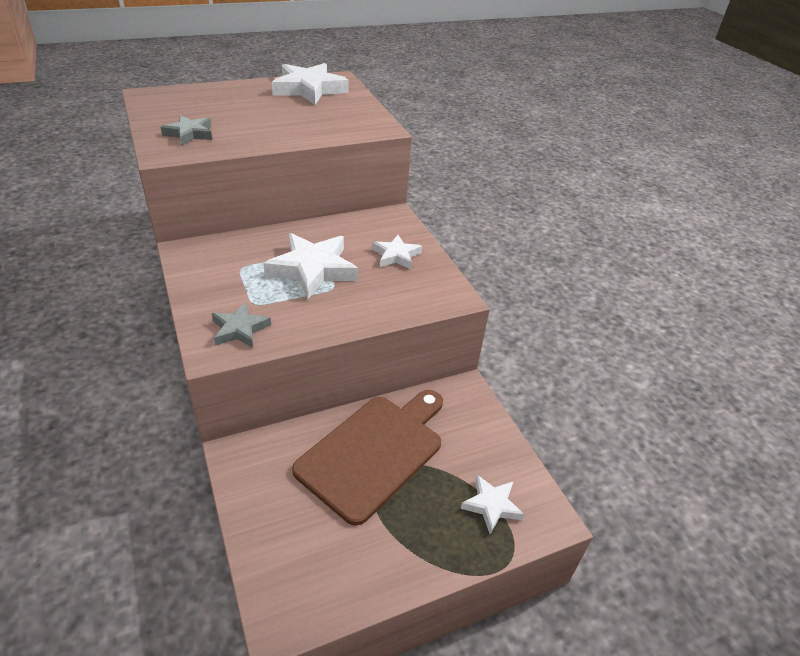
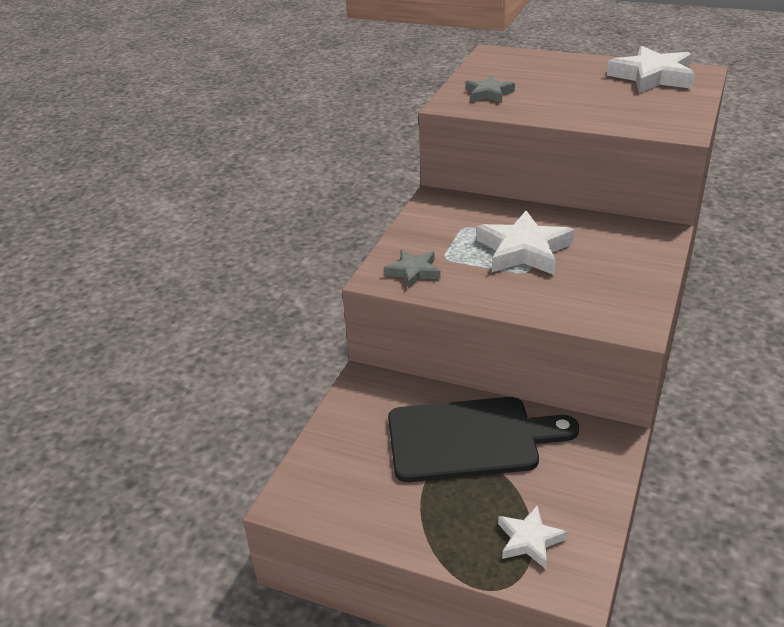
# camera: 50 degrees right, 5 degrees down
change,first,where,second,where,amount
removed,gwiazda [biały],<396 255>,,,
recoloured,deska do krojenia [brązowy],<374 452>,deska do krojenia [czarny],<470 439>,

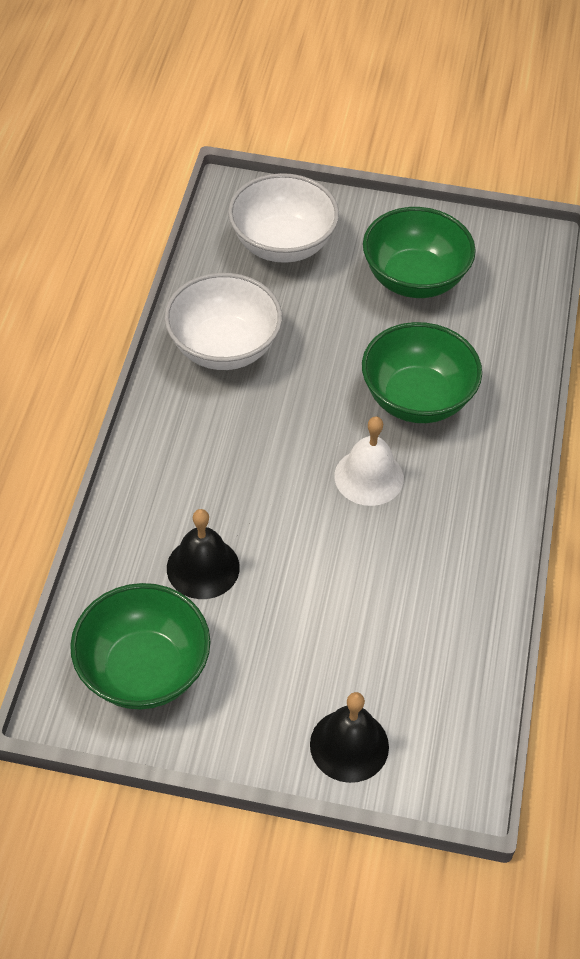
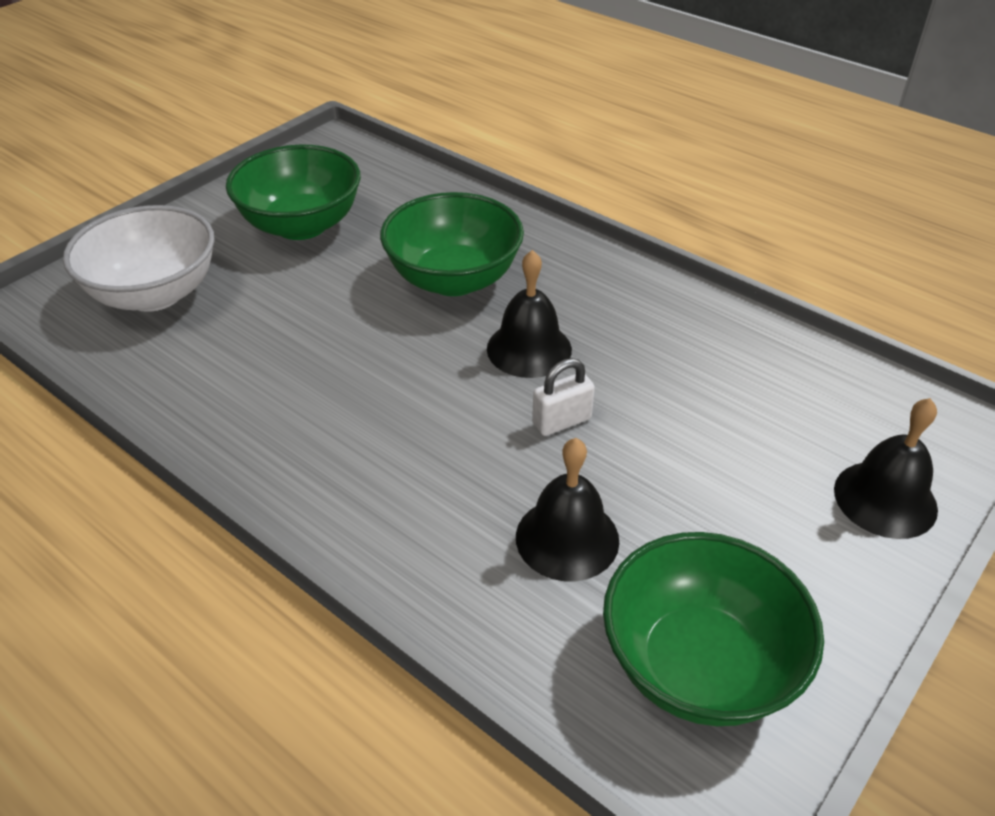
# camera: 60 degrees left, 10 degrees down
change,first,where,second,where,amount
removed,miska [biały],<224 347>,,,
added,,,kłódka [biały],<561 421>,
recoloured,dzwonek [biały],<369 477>,dzwonek [czarny],<529 349>,

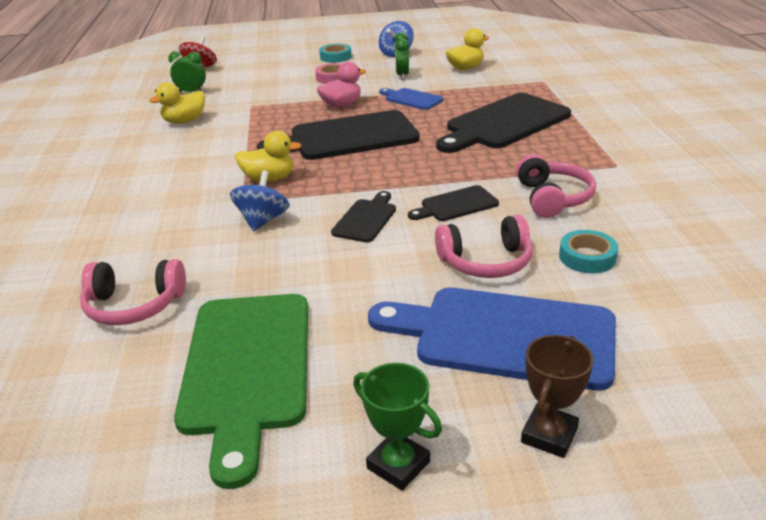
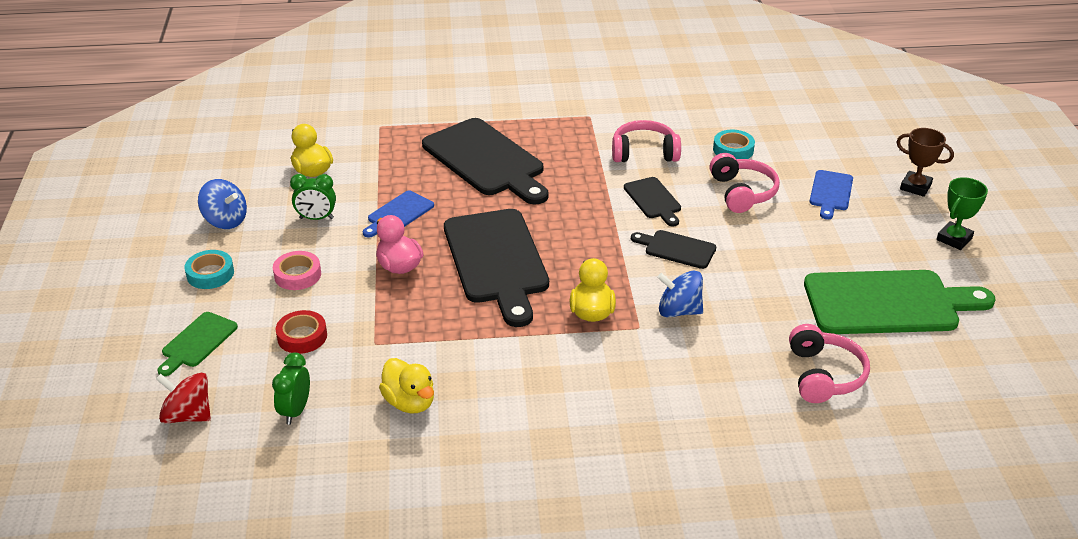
# camera: 90 degrees left, 5 degrees up
change,first,where,second,where,amount
added,,,deska do krojenia [zielony],<197 342>,
added,,,taśma klejąca [czerwony],<302 336>,
resized,deska do krojenia [niebieski],<505 336>,,<831 193>,x0.49

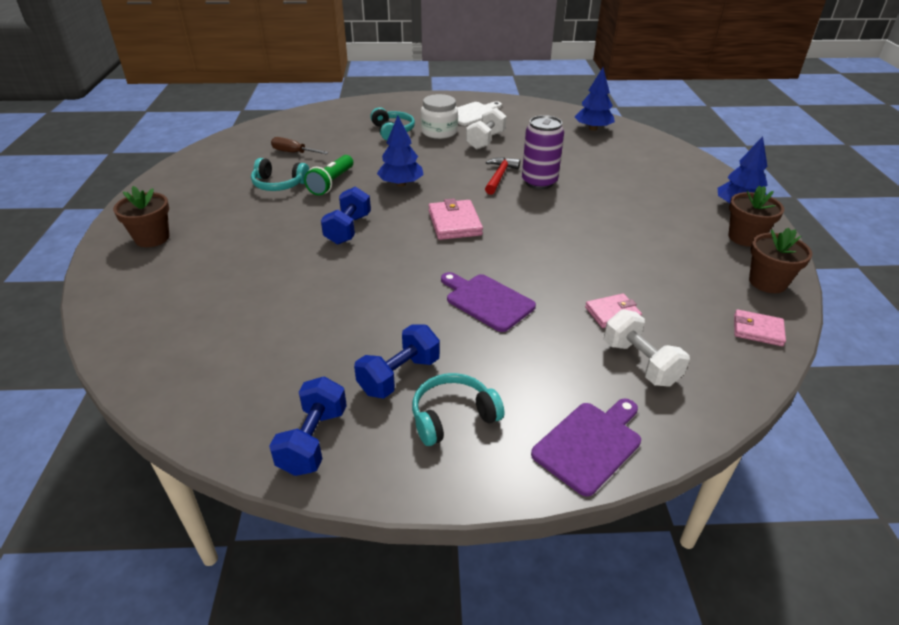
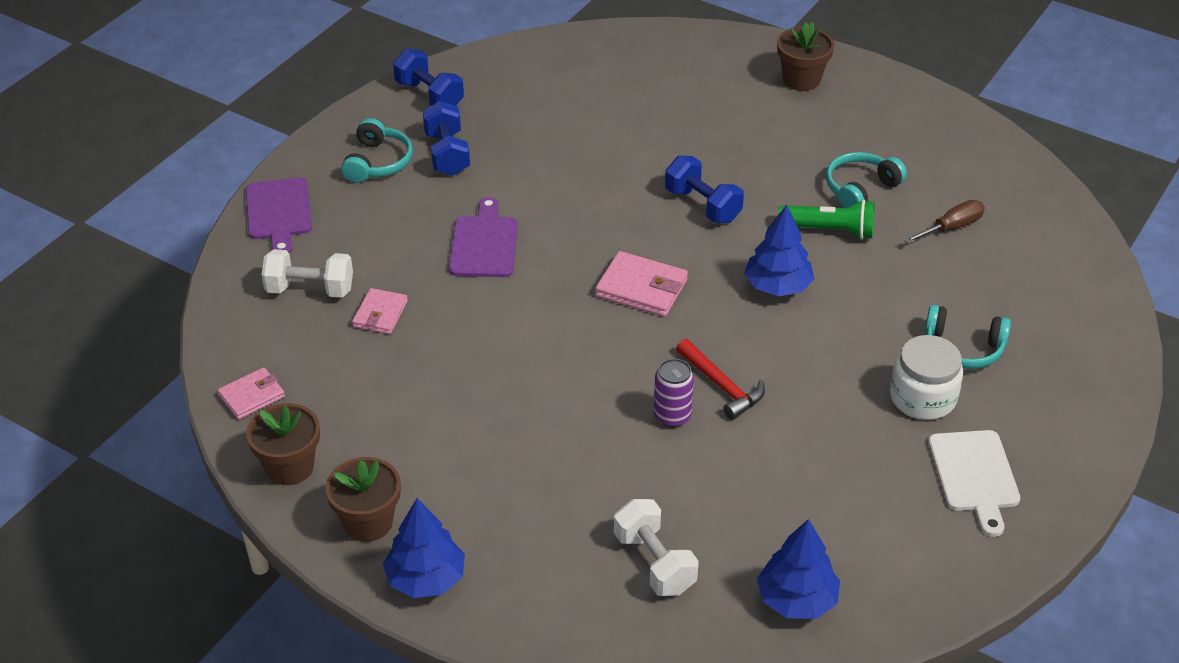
# camera: 125 degrees right, 5 degrees up
change,first,where,second,where,amount
moved,hantel [biały],<485 141>,,<654 563>,
turned,latarka [zielony],<331 183>,,<829 230>,135 degrees clockwise
turned,deska do krojenia [fioletowy],<487 301>,,<484 244>,75 degrees counterclockwise
resized,puszka [fioletowy],<539 182>,,<672 416>,x0.65

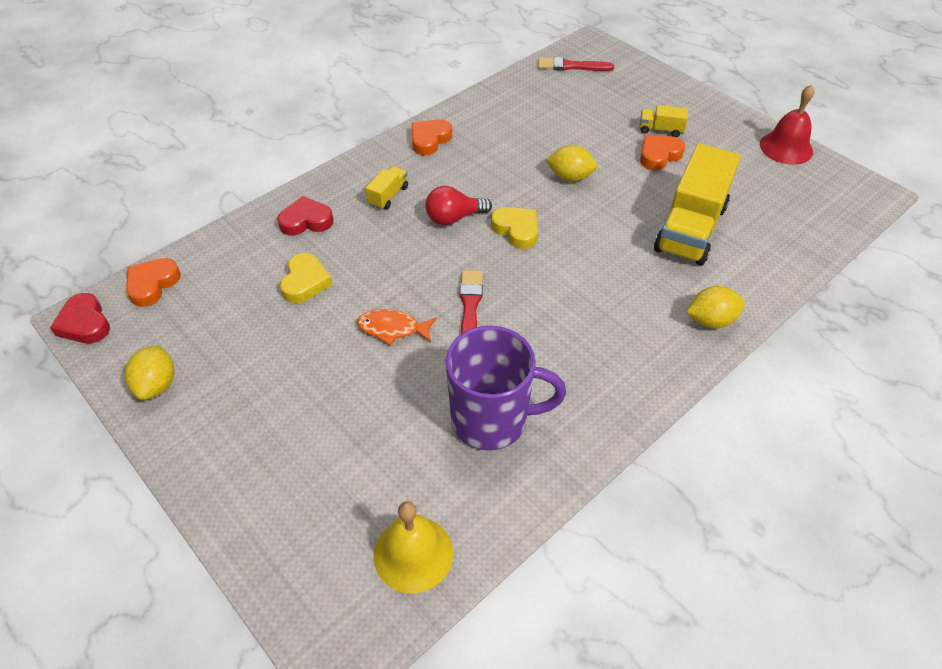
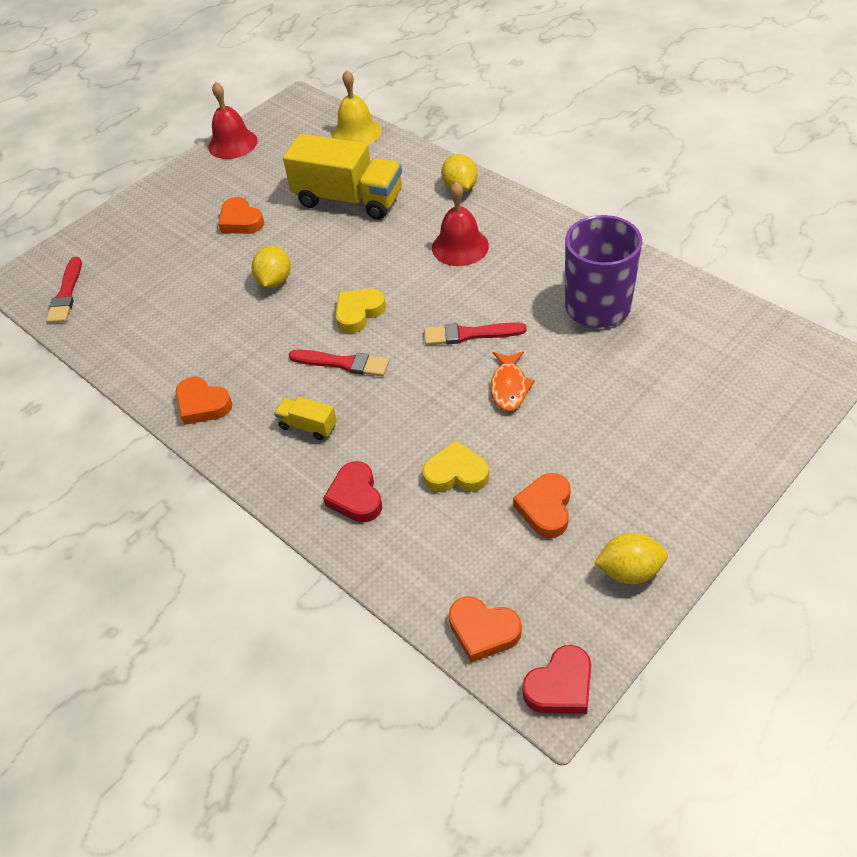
# camera: 90 degrees left, 0 degrees up
change,first,where,second,where,amount
removed,ciężarówka [żółty],<660 130>,,,
added,,,dzwonek [czerwony],<460 246>,
added,,,serce [pomarańczowy],<545 508>,
moved,dzwonek [żółty],<413 554>,,<356 133>,
replaced,żarówka [czerwony],<454 218>,pędzel [czerwony],<343 363>,

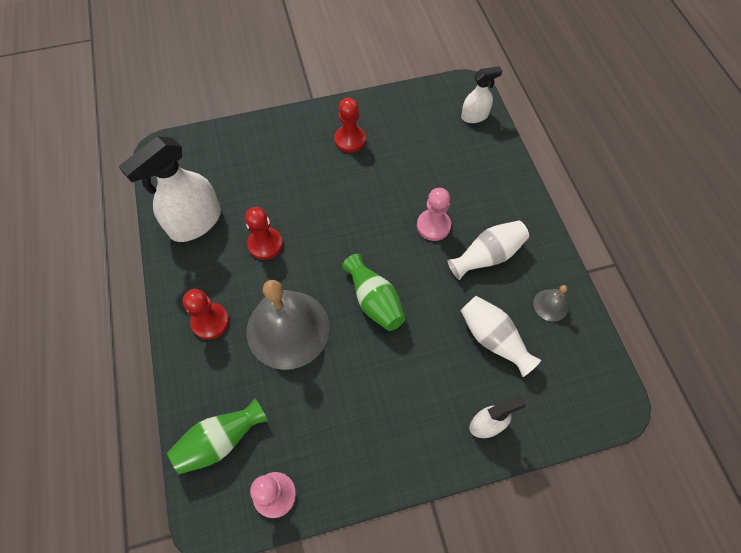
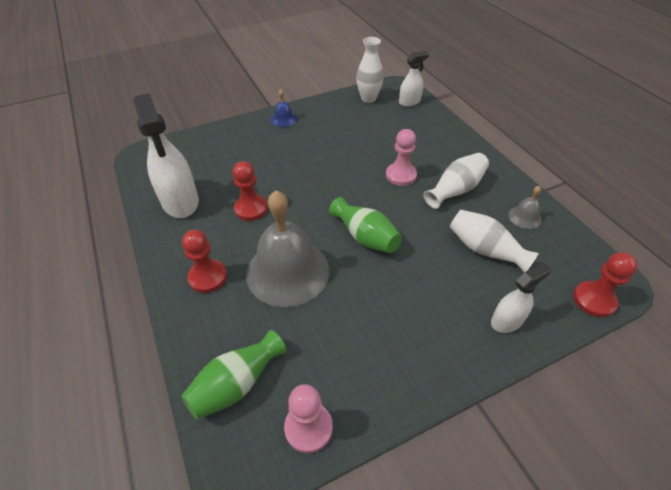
# camera: 10 degrees left, 15 degrees down
change,first,where,second,where,amount
added,,,dzwonek [niebieski],<284 119>,
added,,,wazon [biały],<368 99>,
moved,pionek [czerwony],<350 140>,,<594 300>,
turned,spryskiwacz [biały],<195 222>,,<180 202>,60 degrees counterclockwise

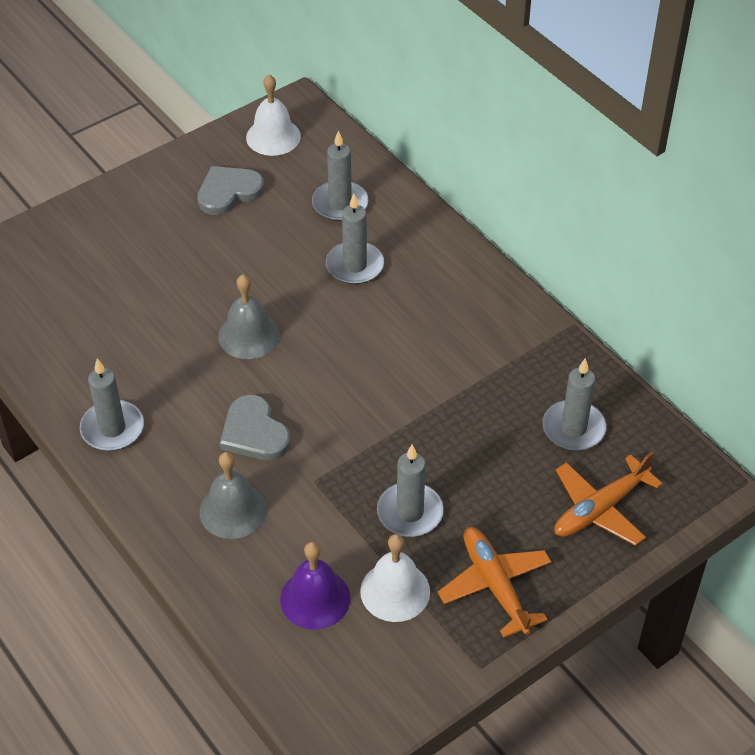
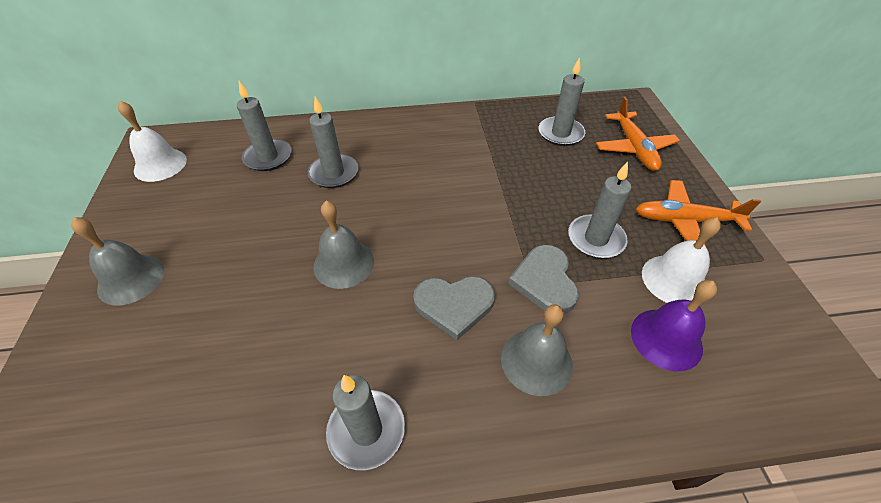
# camera: 60 degrees left, 0 degrees up
change,first,where,second,where,amount
added,,,dzwonek [szary],<131 279>,
moved,serce [szary],<228 192>,,<545 281>,

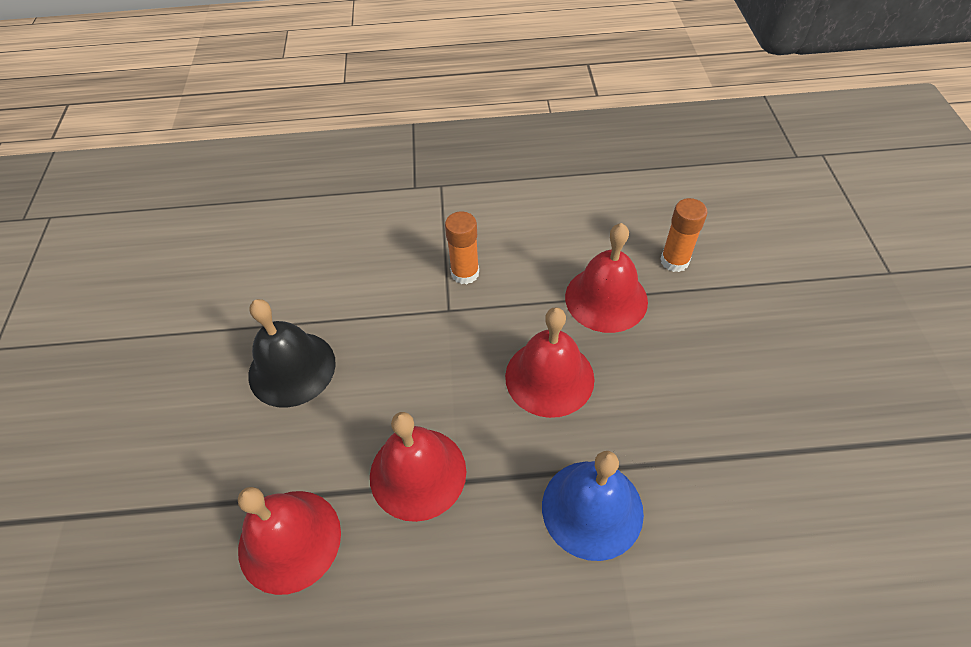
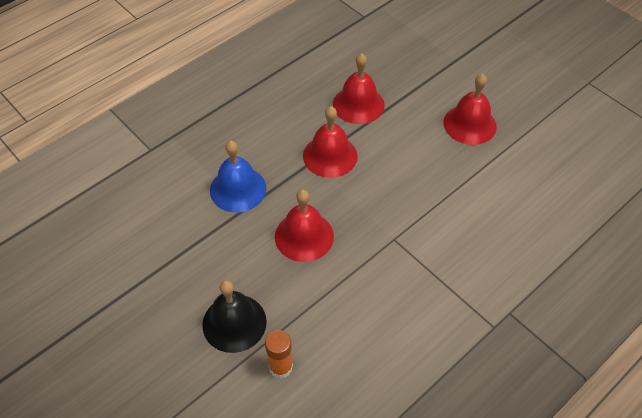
# camera: 140 degrees right, 0 degrees up
change,first,where,second,where,amount
removed,klej w sztyfcie [pomarańczowy],<465 273>,,,
moved,dzwonek [czarny],<292 368>,,<234 323>,
moved,dzwonek [czerwony],<606 298>,,<470 124>,

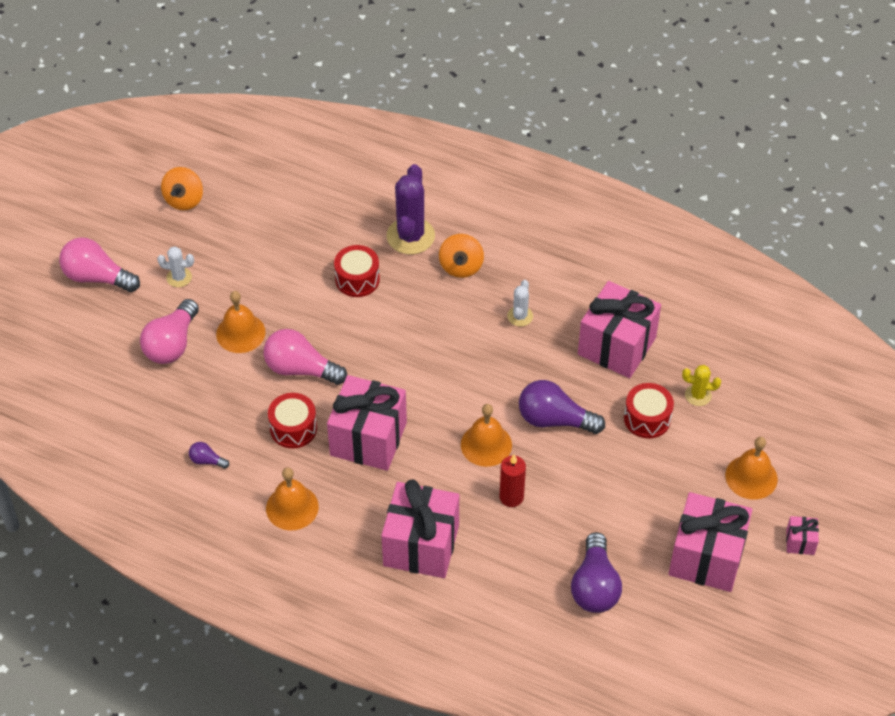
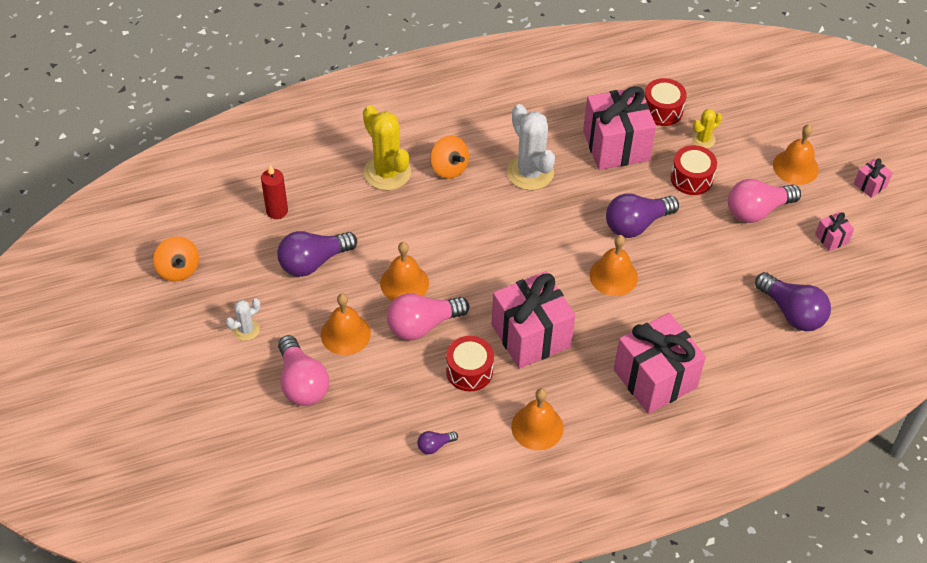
# camera: 45 degrees left, 0 degrees up
change,first,where,second,where,amount
added,,,żarówka [fioletowy],<313 262>,
added,,,dzwonek [pomarańczowy],<404 283>,
moved,żarówka [różowy],<97 277>,,<757 210>,
moved,bęben [czerwony],<357 279>,,<662 110>,
moved,świeca [czerwony],<511 497>,,<277 211>,
recoloured,kaktus [fioletowy],<410 236>,kaktus [żółty],<387 172>,
resized,kaktus [biały],<520 316>,,<530 172>,x1.94
resized,prezent [różowy],<706 557>,,<831 238>,x0.43

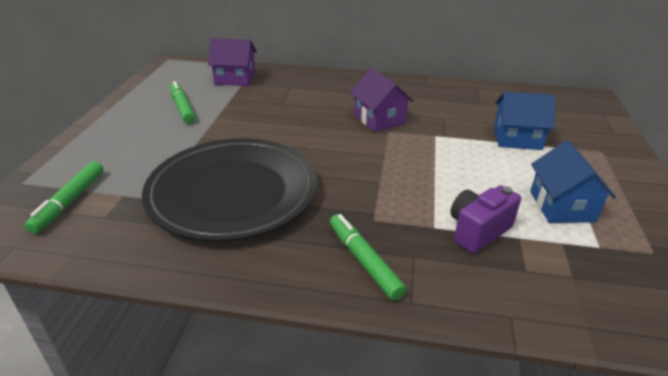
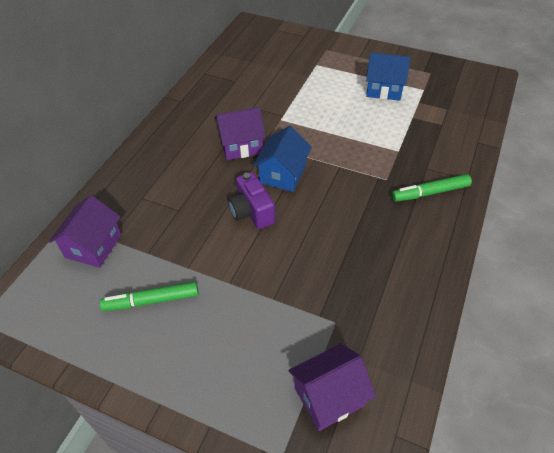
# camera: 75 degrees left, 15 degrees up
change,first,where,second,where,amount
removed,talerz [czarny],<233 194>,,,
moved,aparat fotograficzny [fioletowy],<478 231>,,<251 212>,
moved,domek [niebieski],<517 138>,,<282 174>,
replaced,flamaster [zielony],<70 202>,domek [fioletowy],<329 396>,

